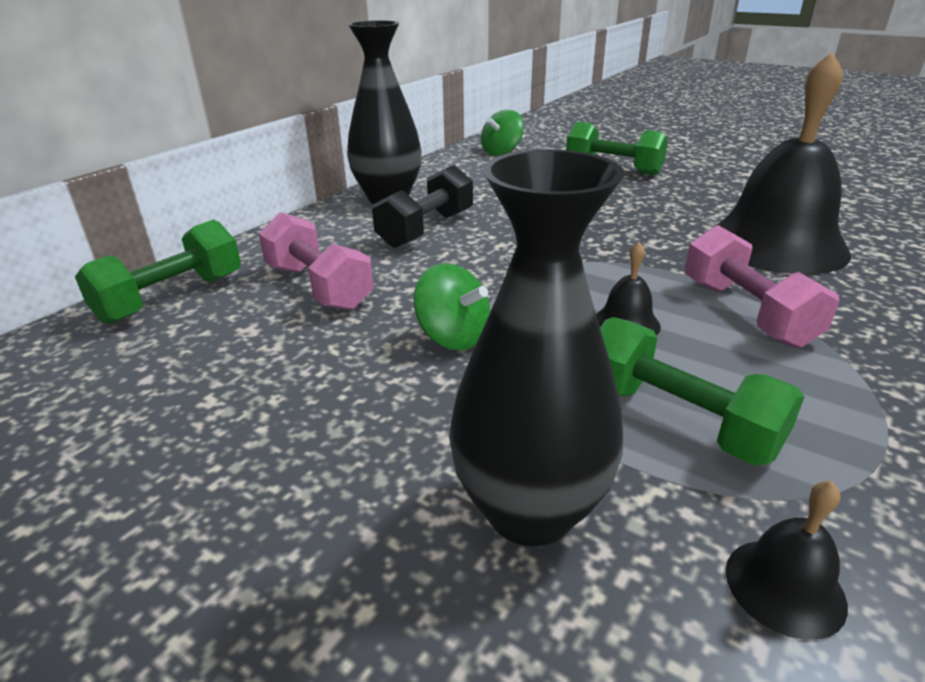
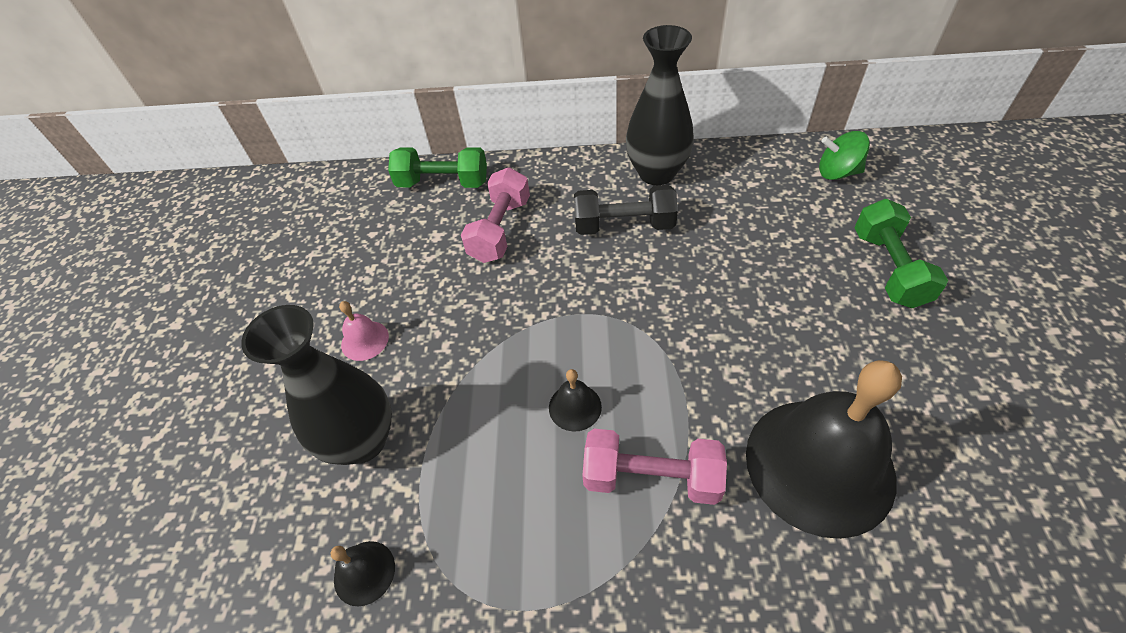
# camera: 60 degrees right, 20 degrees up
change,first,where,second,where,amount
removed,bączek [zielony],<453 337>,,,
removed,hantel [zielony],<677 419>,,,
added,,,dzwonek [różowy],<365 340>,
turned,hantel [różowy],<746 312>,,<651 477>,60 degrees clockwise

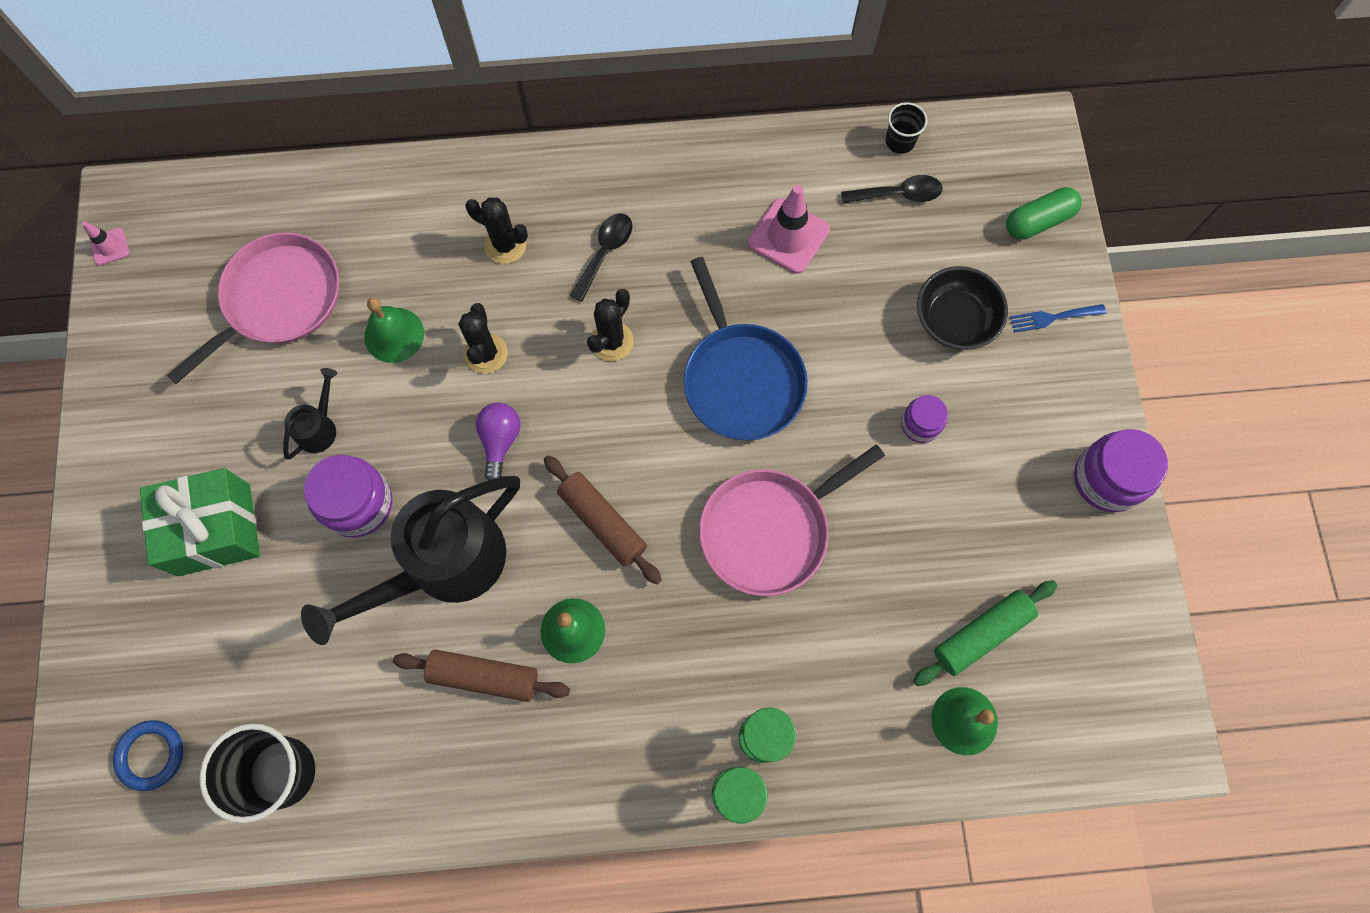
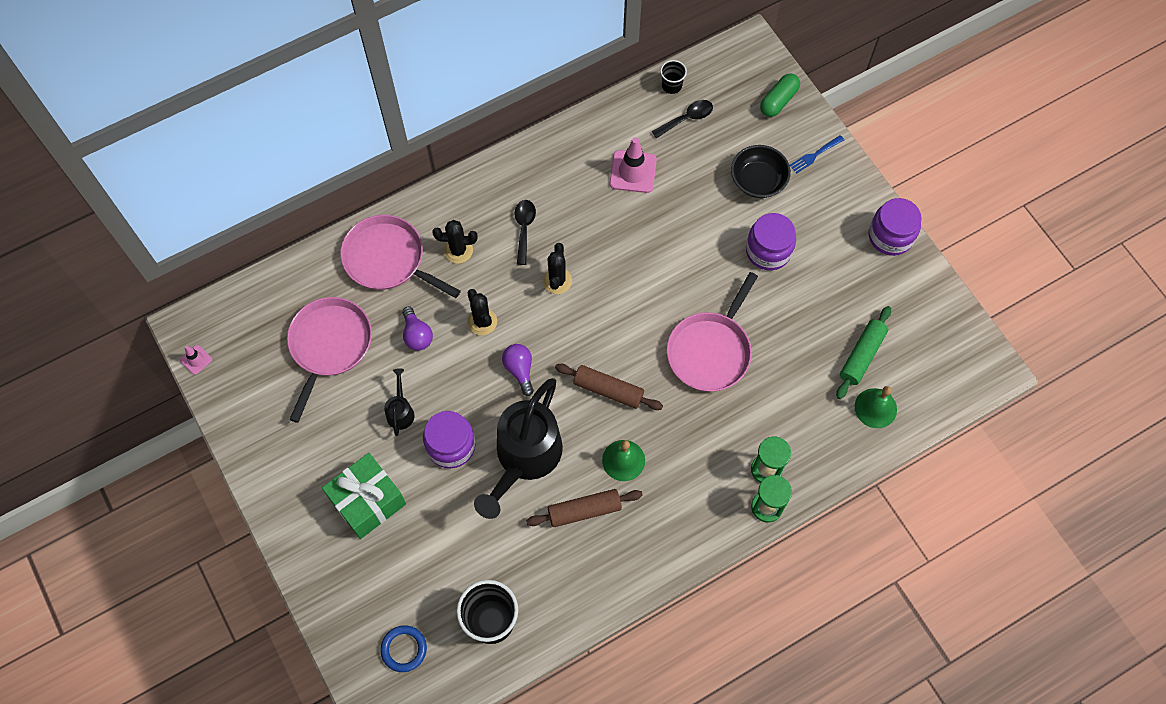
# camera: 25 degrees left, 5 degrees down
change,first,where,second,where,amount
removed,patelnia [niebieski],<741 379>,,,
added,,,patelnia [różowy],<388 259>,
replaced,dzwonek [zielony],<394 335>,żarówka [fioletowy],<417 335>,
resized,słoik [fioletowy],<920 424>,,<768 251>,x1.72

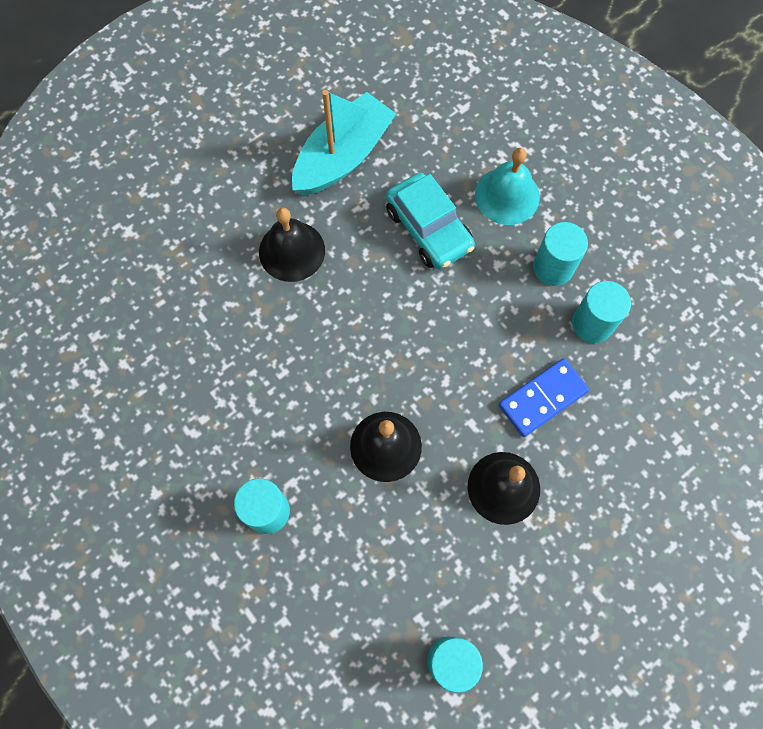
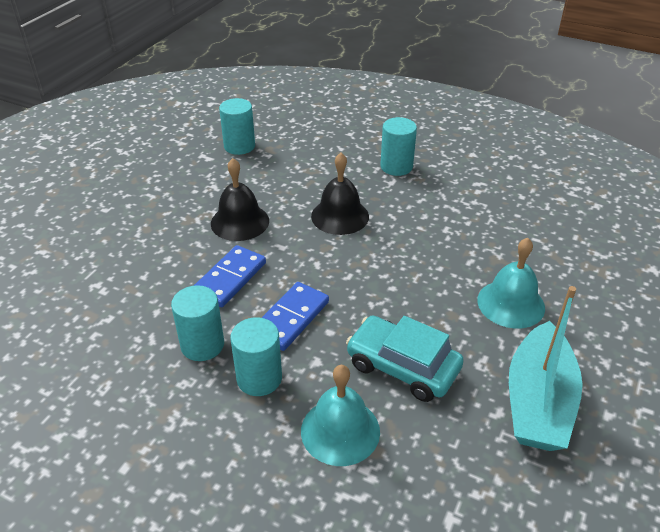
# camera: 155 degrees right, 30 degrees down
change,first,where,second,where,amount
added,,,kostka domina [niebieski],<291 318>,
recoloured,dzwonek [czarny],<292 251>,dzwonek [turkusowy],<511 303>,

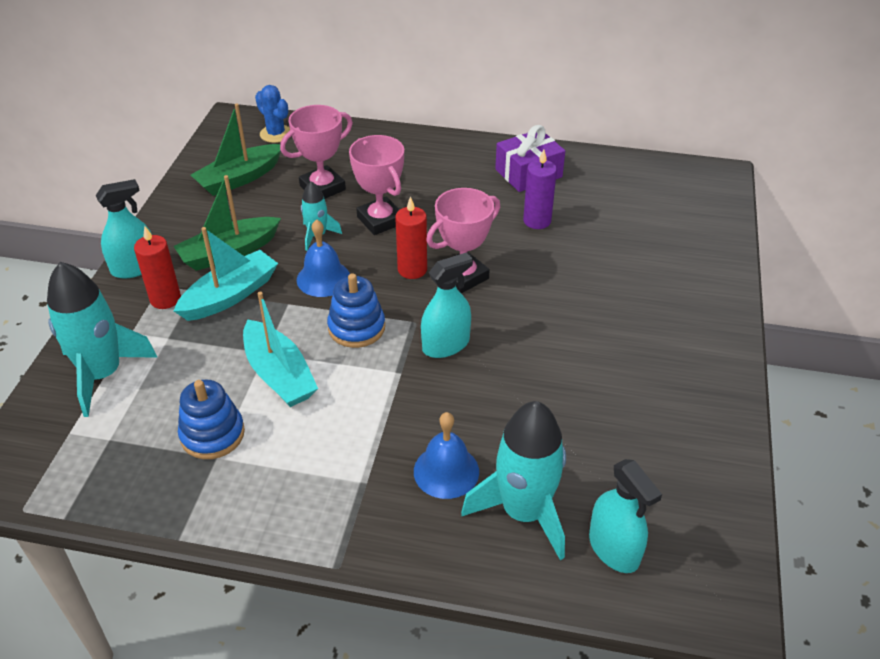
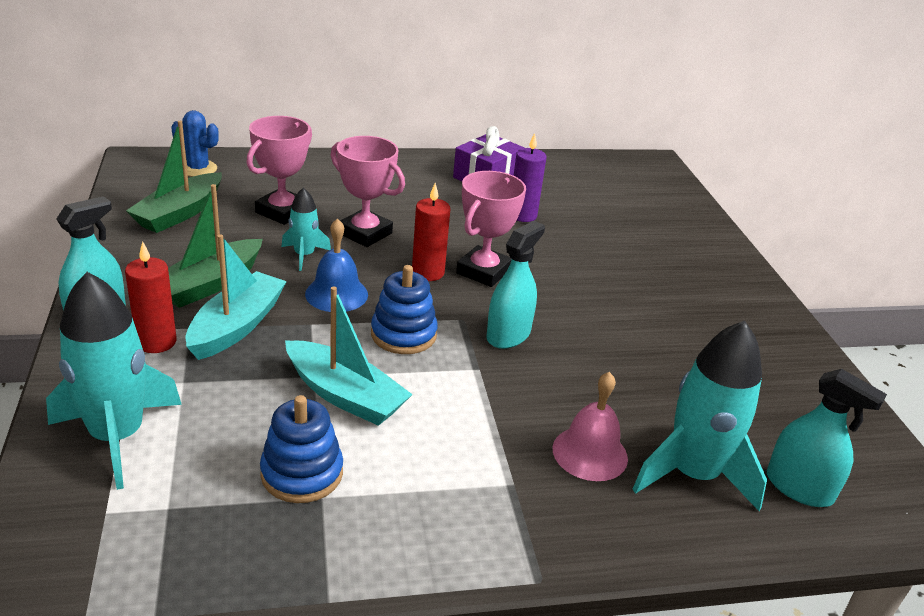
# camera: 25 degrees left, 10 degrees down
change,first,where,second,where,amount
recoloured,dzwonek [niebieski],<446 471>,dzwonek [różowy],<590 453>,

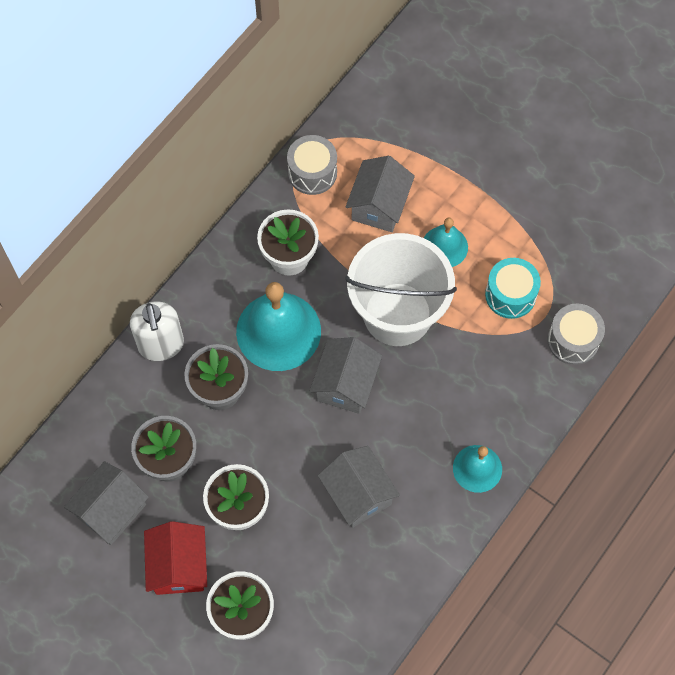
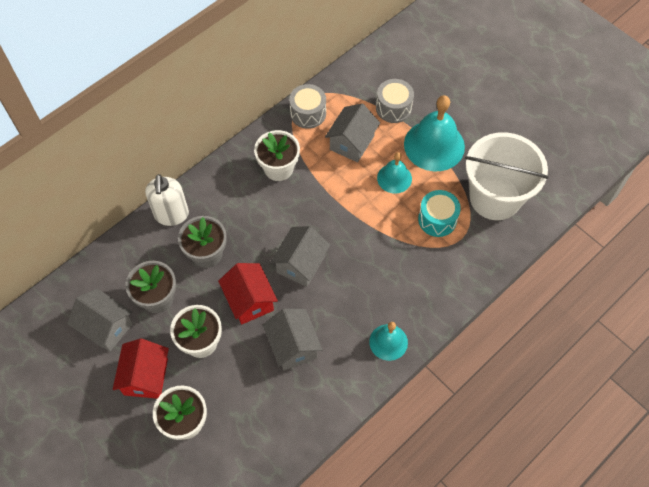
# camera: 10 degrees right, 5 degrees down
change,first,where,second,where,amount
added,,,domek [czerwony],<250 300>,
moved,dzwonek [turkusowy],<278 331>,,<434 145>,
moved,wiadro [biały],<397 314>,,<495 197>,
moved,bęben [szary],<573 340>,,<393 108>,
turned,domek [szary],<111 510>,,<106 327>,75 degrees clockwise

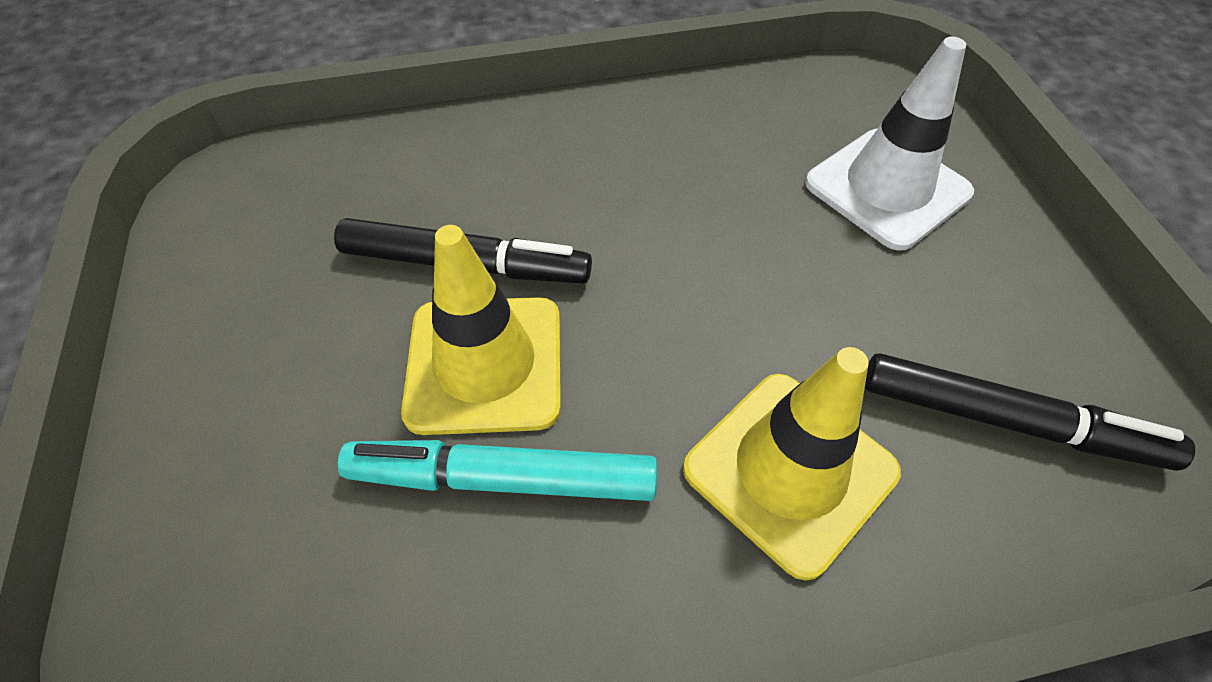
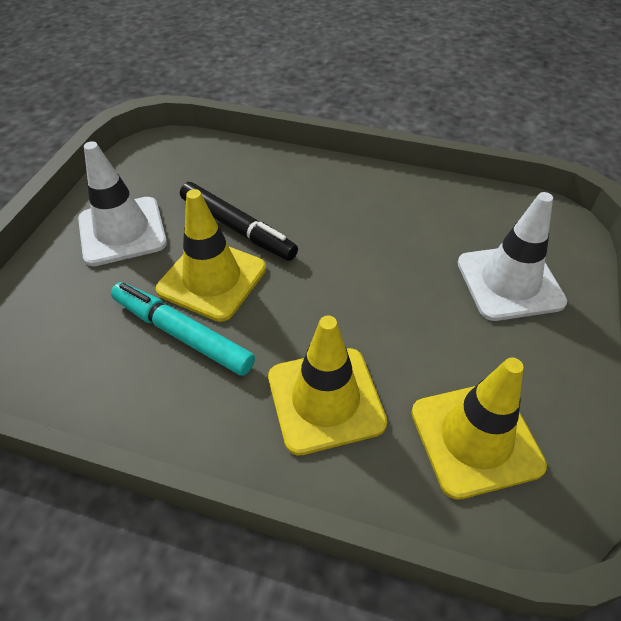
# camera: 30 degrees right, 5 degrees down
change,first,where,second,where,amount
added,,,pachołek [biały],<122 231>,
replaced,flamaster [czarny],<1008 421>,pachołek [żółty],<475 438>,

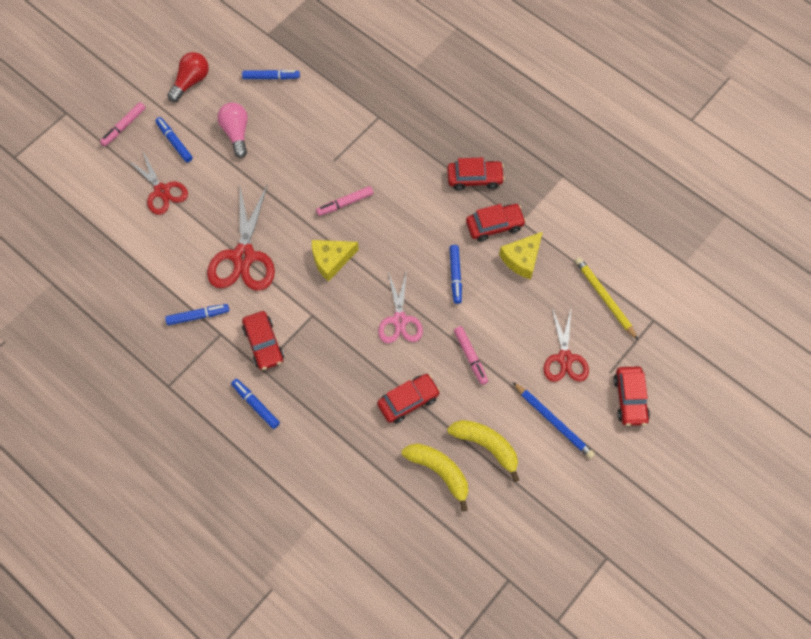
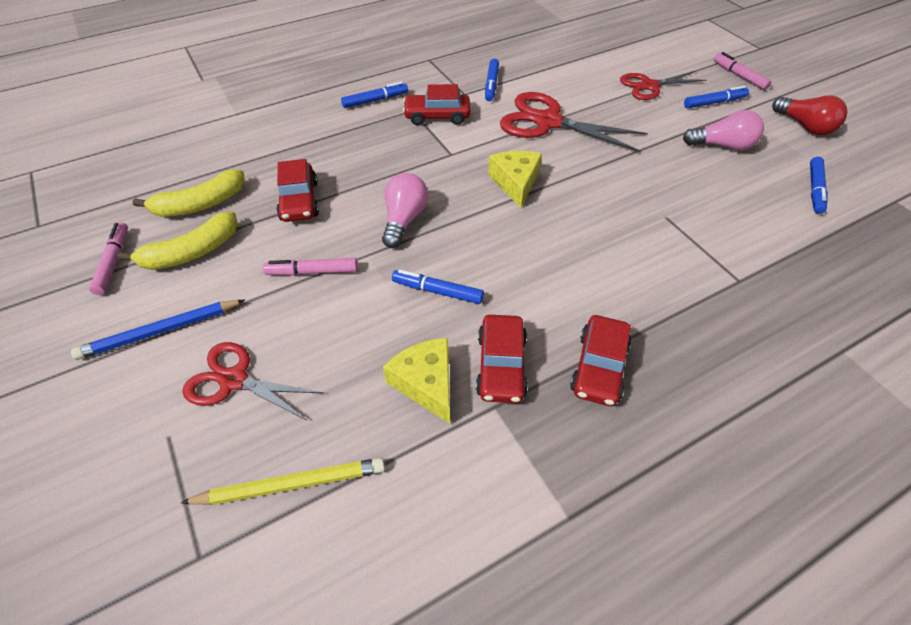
# camera: 110 degrees right, 15 degrees down
change,first,where,second,where,amount
removed,samochód [czerwony],<630 399>,,,
moved,flamaster [różowy],<345 203>,,<114 262>,
replaced,nożyczki [różowy],<399 320>,żarówka [różowy],<404 220>,

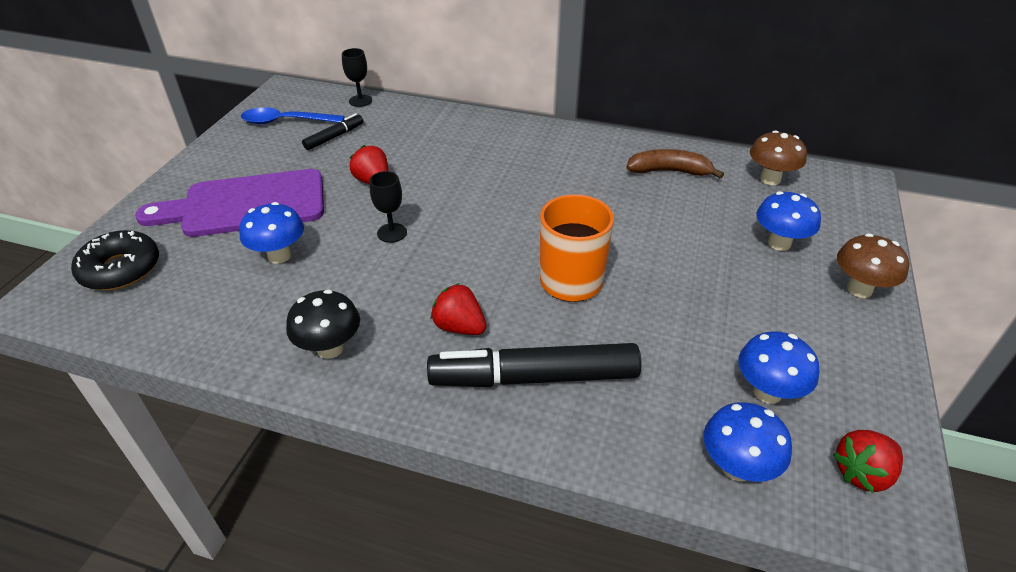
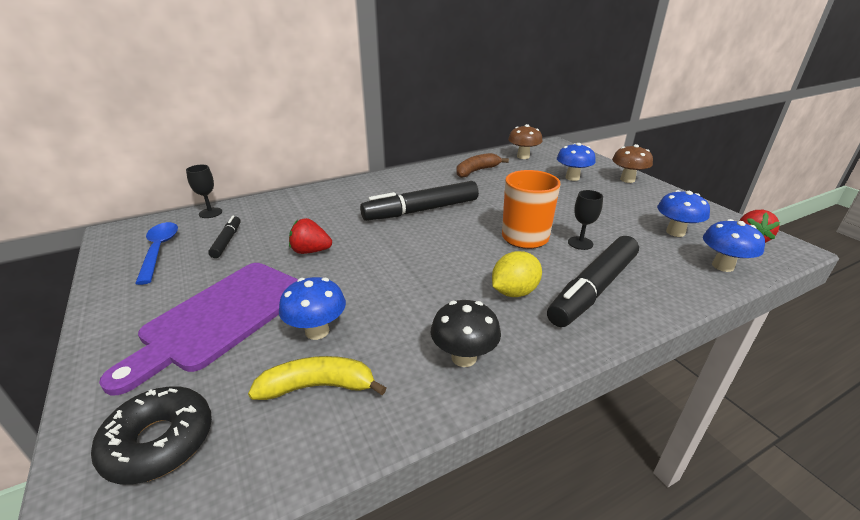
# camera: 45 degrees left, 10 degrees down
change,first,where,second,where,amount
added,,,banan [żółty],<318 386>,
added,,,flamaster [czarny],<421 210>,
moved,kielich [czarny],<392 233>,,<580 243>,
replaced,truskawka [czerwony],<459 327>,cytryna [żółty],<514 292>,
turned,łyżka [niebieski],<286 122>,,<159 250>,120 degrees clockwise

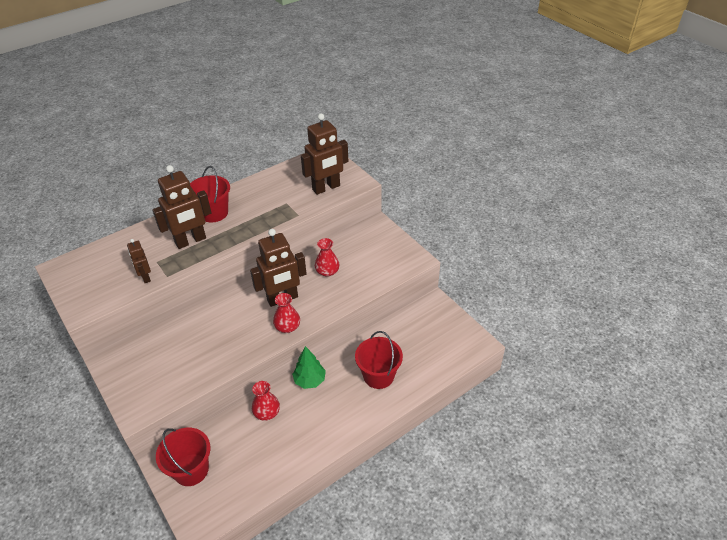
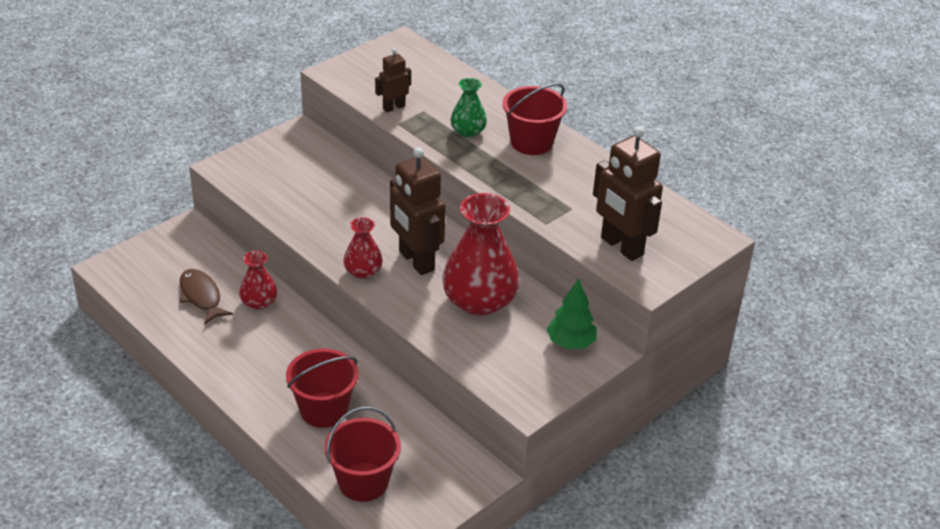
# camera: 80 degrees right, 5 degrees down
change,first,where,second,where,amount
added,,,ryba [brązowy],<201 297>,
moved,wiadro [czerwony],<191 469>,,<363 482>,
moved,drzewko [zielony],<310 380>,,<570 343>,
replaced,robot [brązowy],<191 241>,wazon [zielony],<468 131>,
resized,wazon [czerwony],<327 271>,,<479 301>,x1.93

